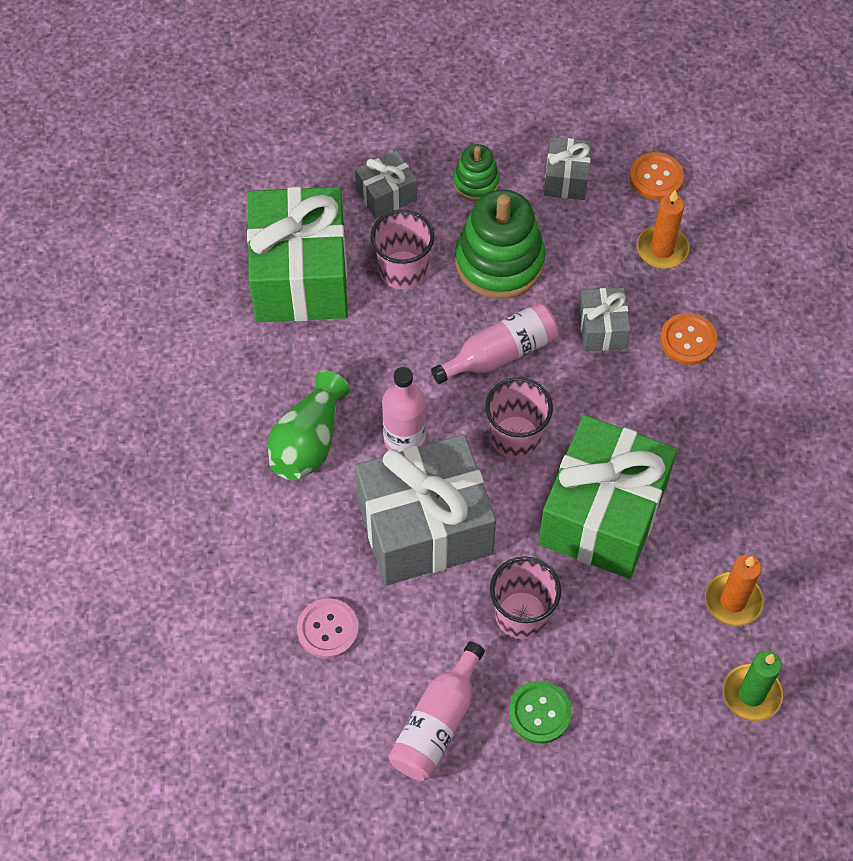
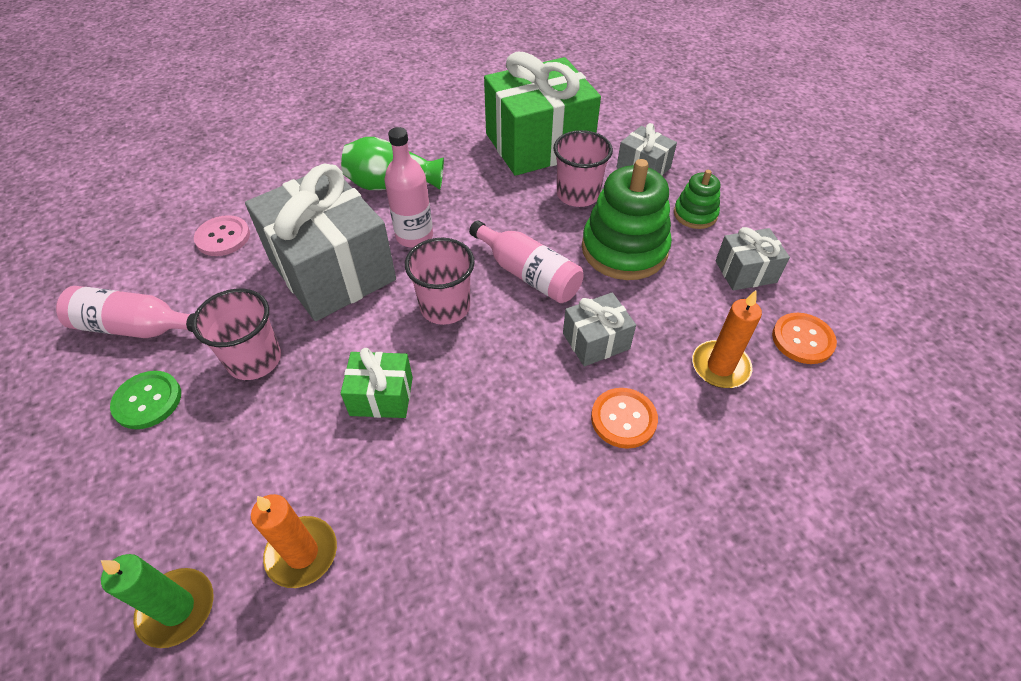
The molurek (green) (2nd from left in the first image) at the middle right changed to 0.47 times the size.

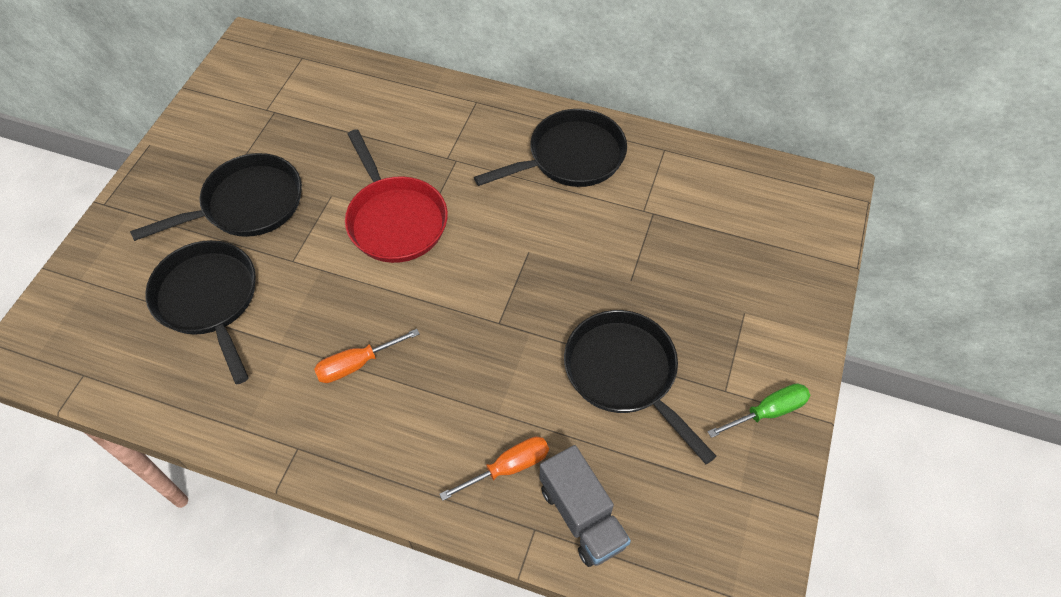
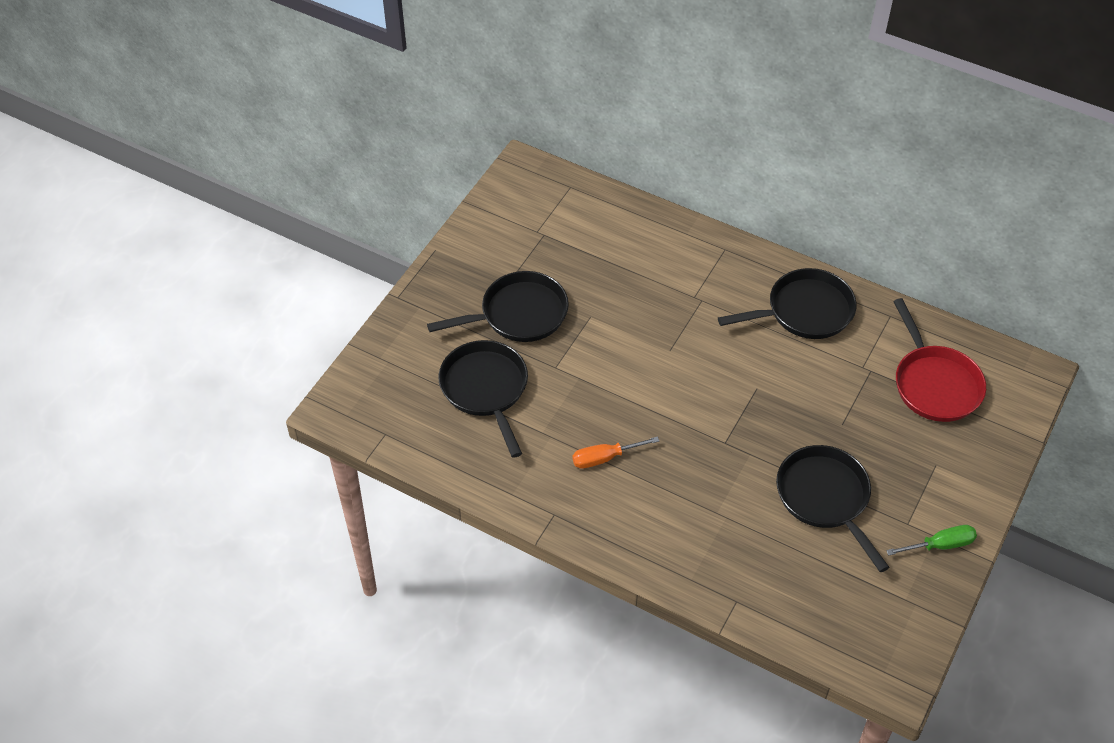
The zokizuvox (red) moved from the top centre to the middle right. The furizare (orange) (2nd from left) at the bottom centre disappeared. The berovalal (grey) at the bottom centre disappeared.

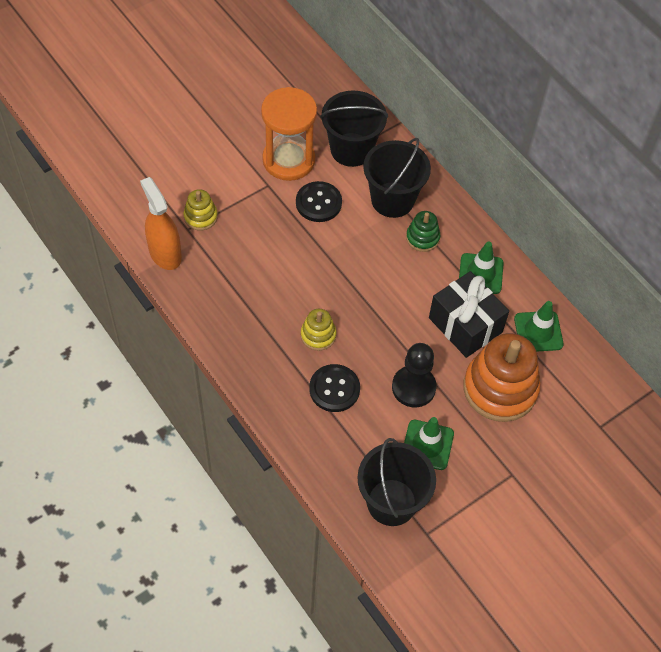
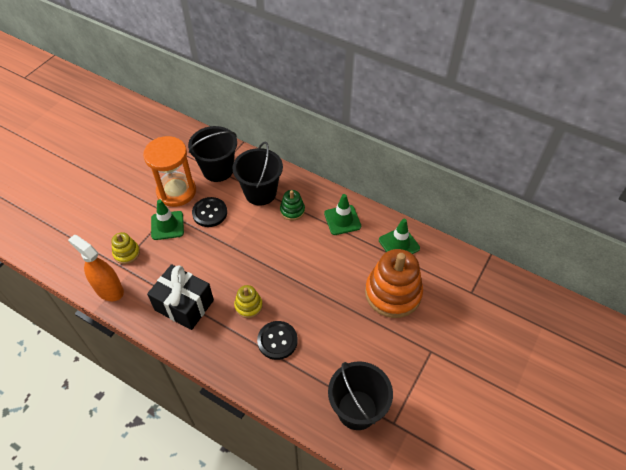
The molurek (black) moved from the middle right to the middle left. The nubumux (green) (1st from left) moved from the bottom centre to the middle left. The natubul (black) at the centre disappeared.

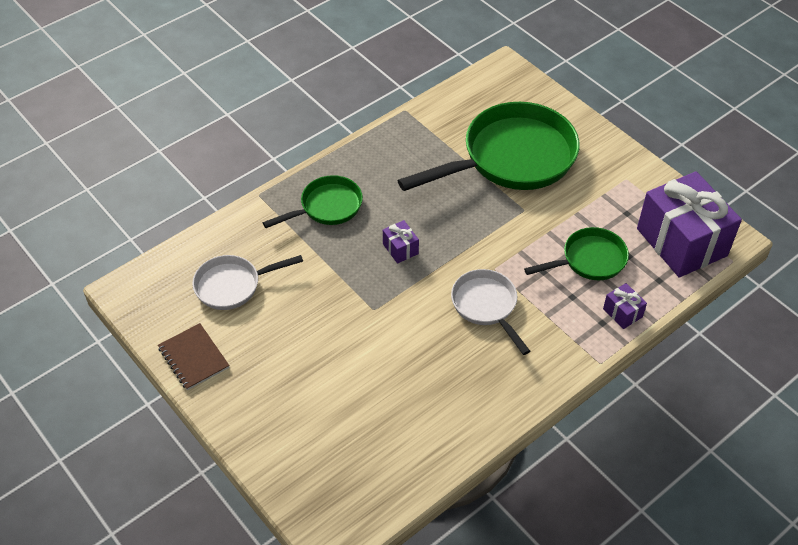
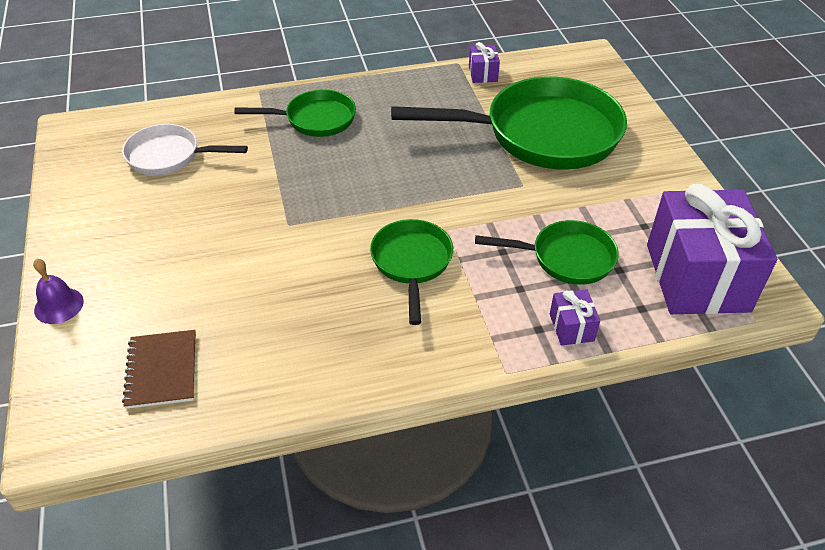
The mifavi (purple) at the middle left appeared. The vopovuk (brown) moved from the middle left to the bottom left. The zokizuvox (white) (2nd from left) at the centre became the zokizuvox (green) (2nd from left) at the centre. The molurek (purple) (1st from left) moved from the centre to the top centre.

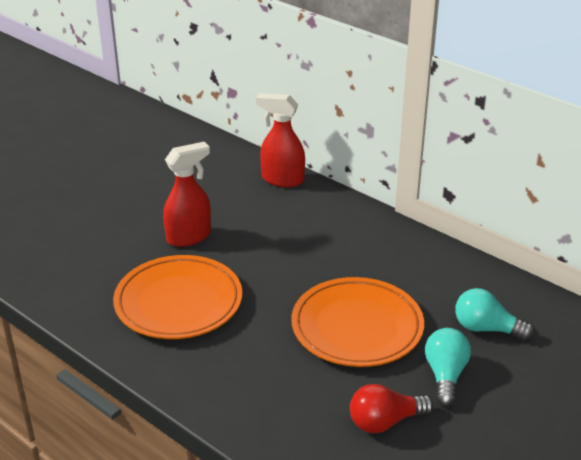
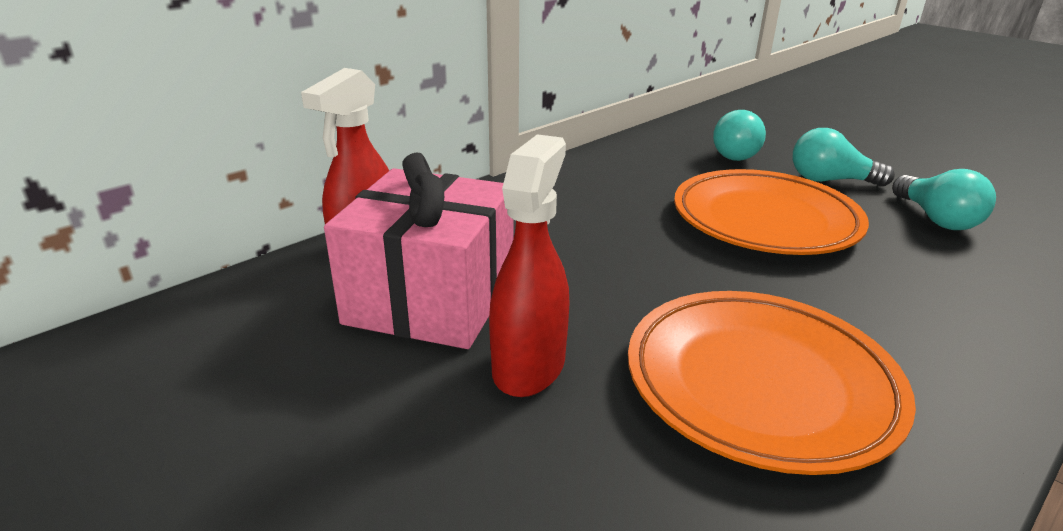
The molurek (pink) at the centre appeared. The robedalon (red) (1st from left in the first image) at the middle left turned 45 degrees clockwise. The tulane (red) at the bottom right became the tulane (turquoise) (3rd from left) at the middle right.

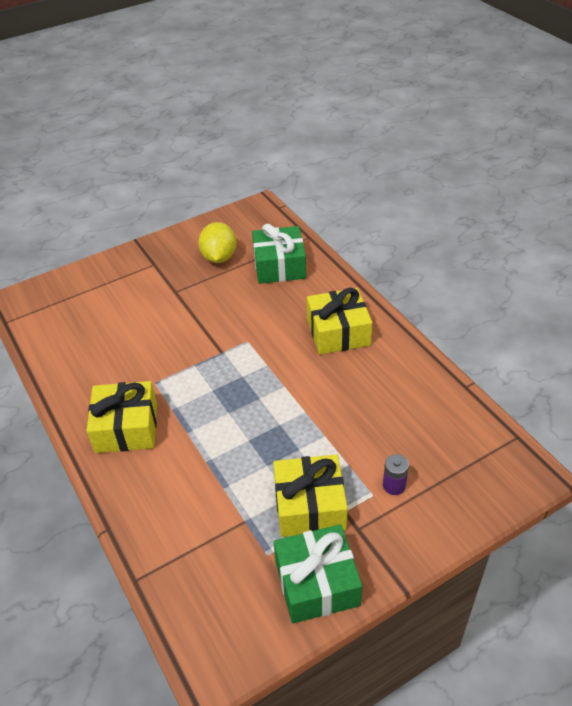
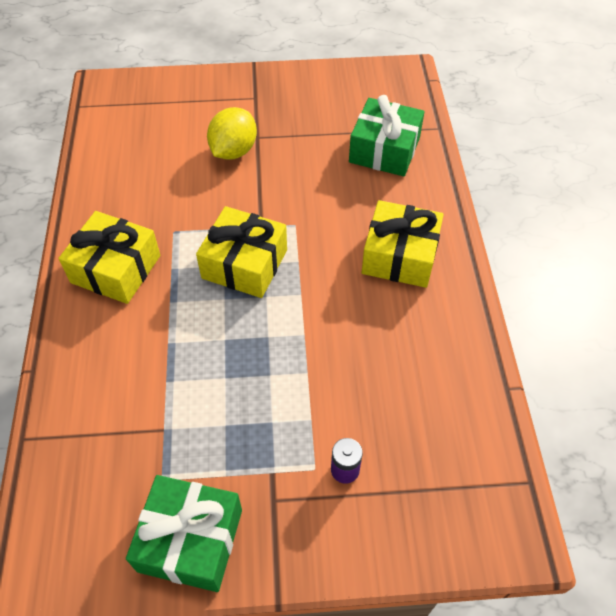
The molurek (yellow) (2nd from left) moved from the bottom centre to the centre. The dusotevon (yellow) moved from the centre to the top centre.

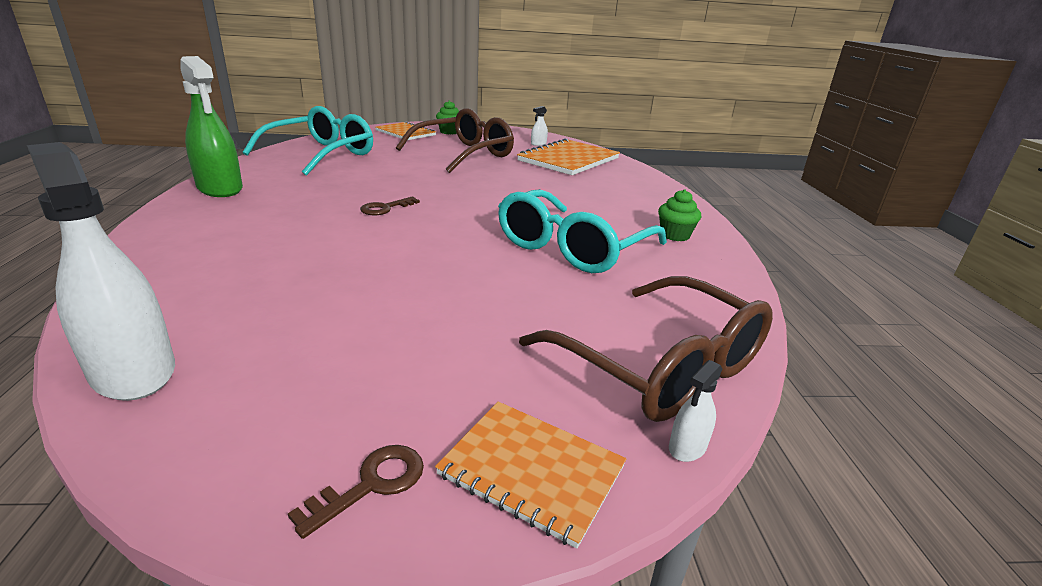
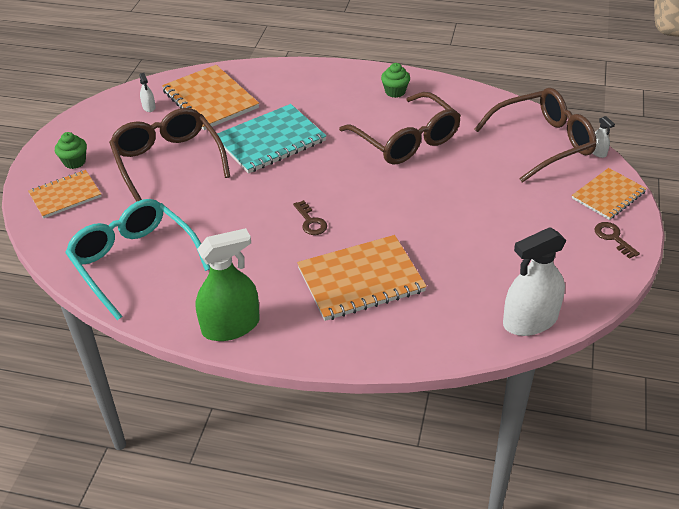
The vopovuk (turquoise) at the top centre appeared. The vopovuk (orange) (3rd from left) at the centre appeared. The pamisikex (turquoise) (2nd from left) at the centre became the pamisikex (brown) (2nd from left) at the top centre.

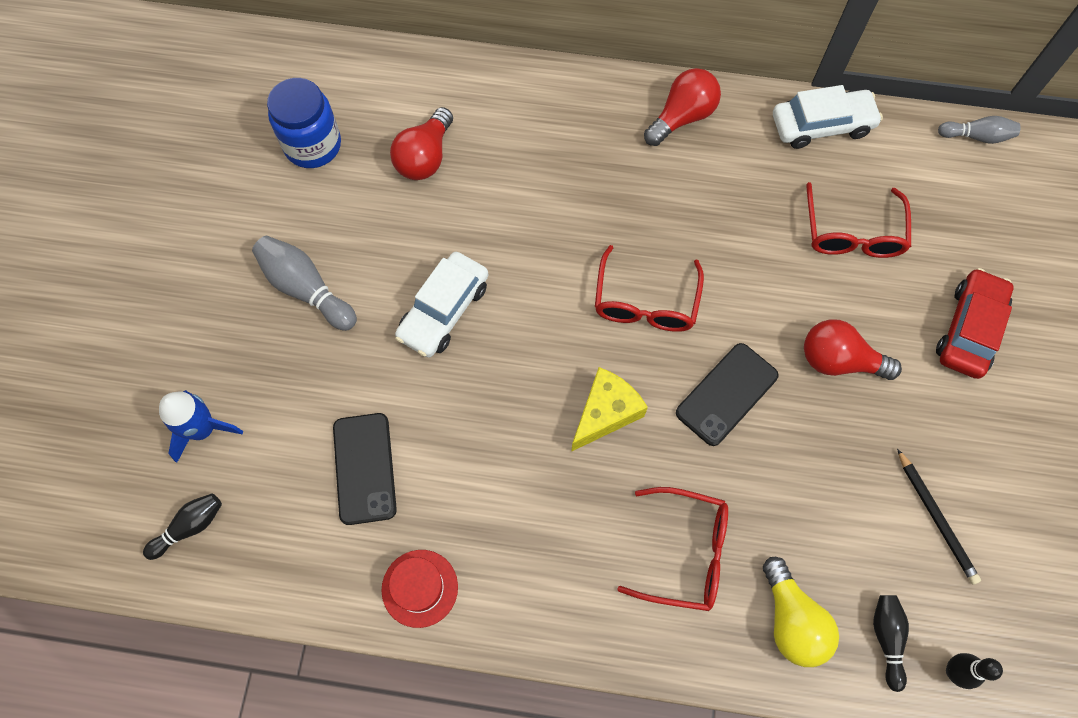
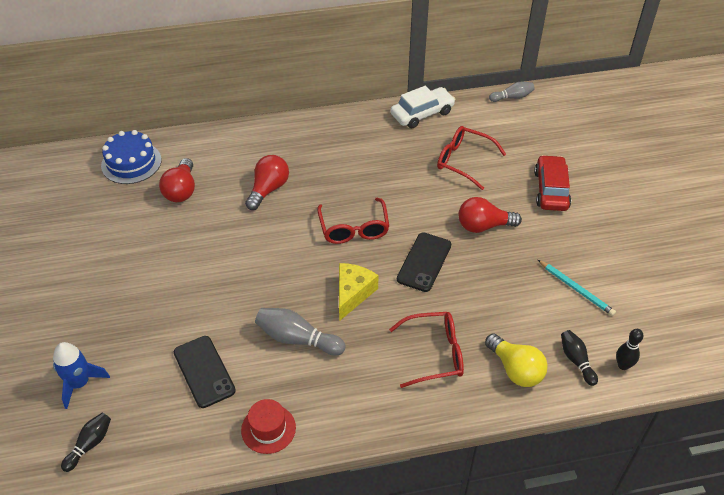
The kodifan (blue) at the top left appeared. The tulane (red) (2nd from left) moved from the top centre to the centre. The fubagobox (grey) (1st from left) moved from the middle left to the bottom centre. The pamisikex (red) (3rd from left) at the top right turned 135 degrees clockwise. The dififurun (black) at the bottom right became the dififurun (turquoise) at the middle right. The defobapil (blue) at the top left disappeared. The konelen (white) (1st from left) at the centre disappeared.

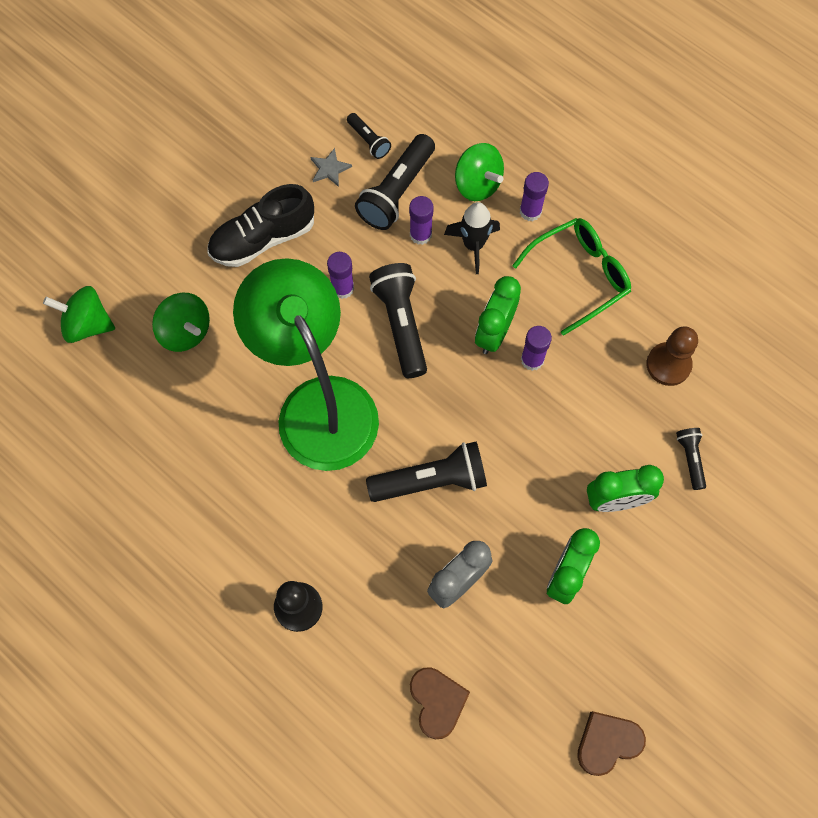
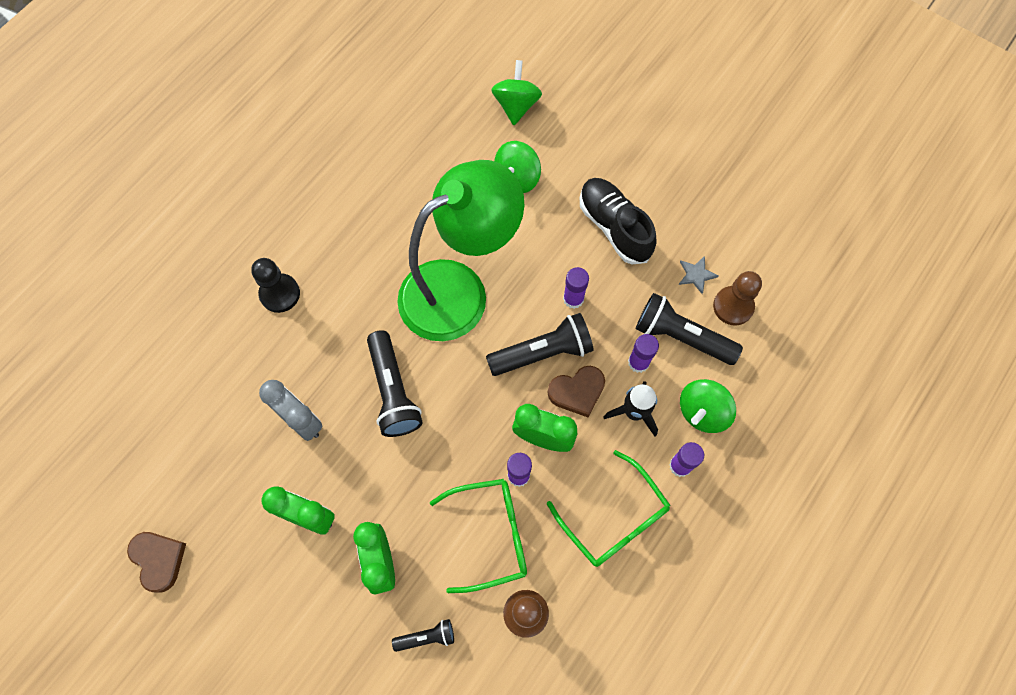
The pamisikex (green) (1st from left) at the bottom centre appeared. The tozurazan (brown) (1st from left in the first image) moved from the bottom centre to the centre. The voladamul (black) (1st from left) at the top centre was replaced by the natubul (brown) (2nd from left) at the middle right.

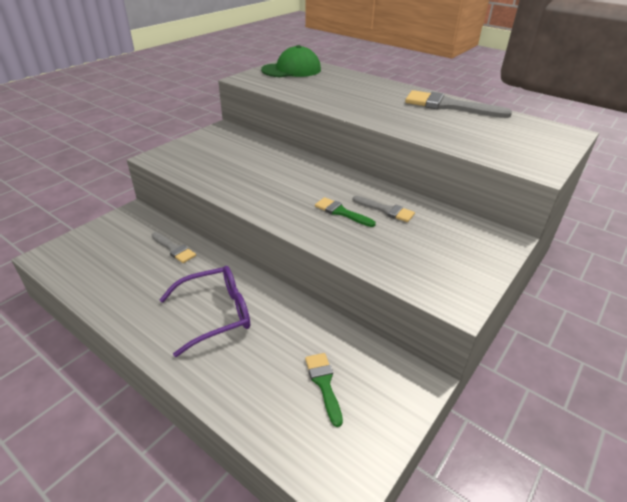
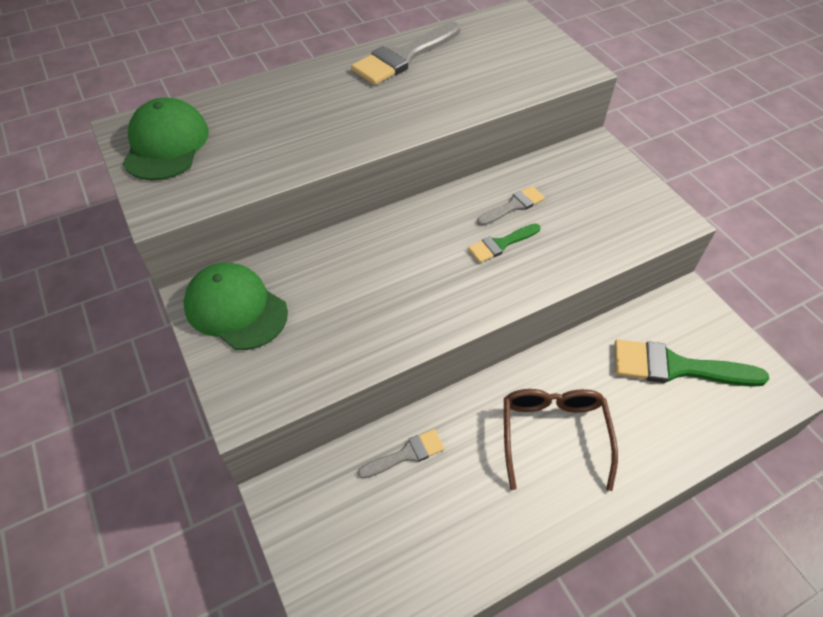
The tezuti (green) (2nd from left) at the middle left appeared. The pamisikex (purple) at the middle left became the pamisikex (brown) at the bottom right. The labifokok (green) (1st from left in the first image) at the bottom centre changed to 1.83 times the size.

